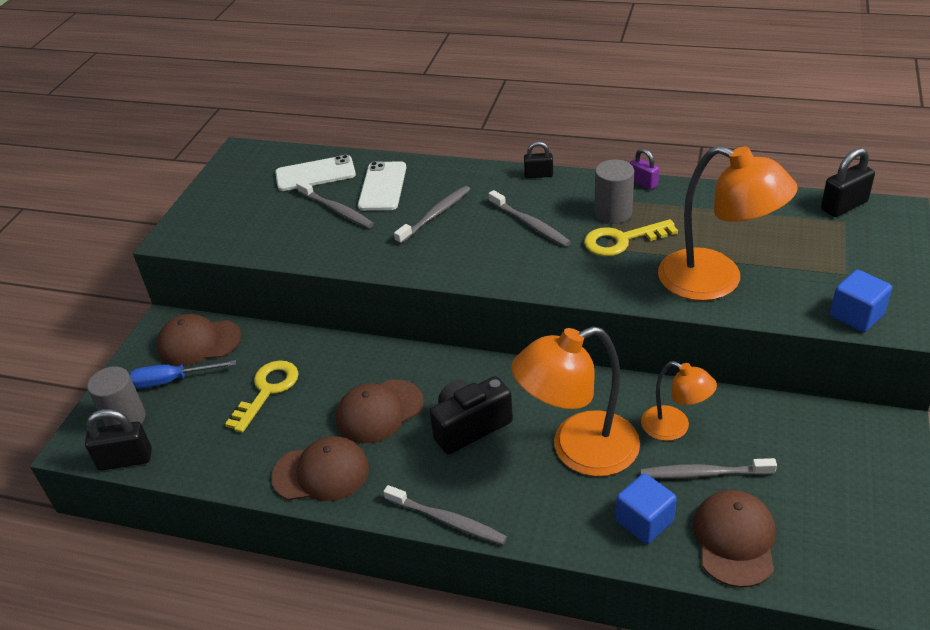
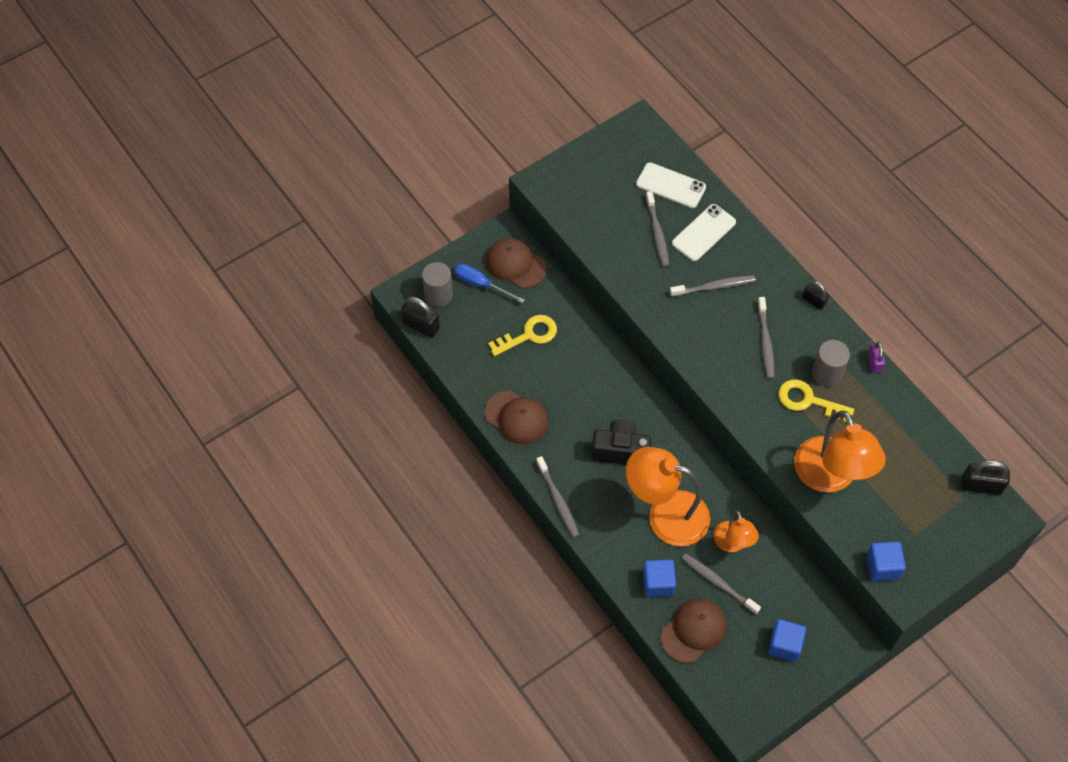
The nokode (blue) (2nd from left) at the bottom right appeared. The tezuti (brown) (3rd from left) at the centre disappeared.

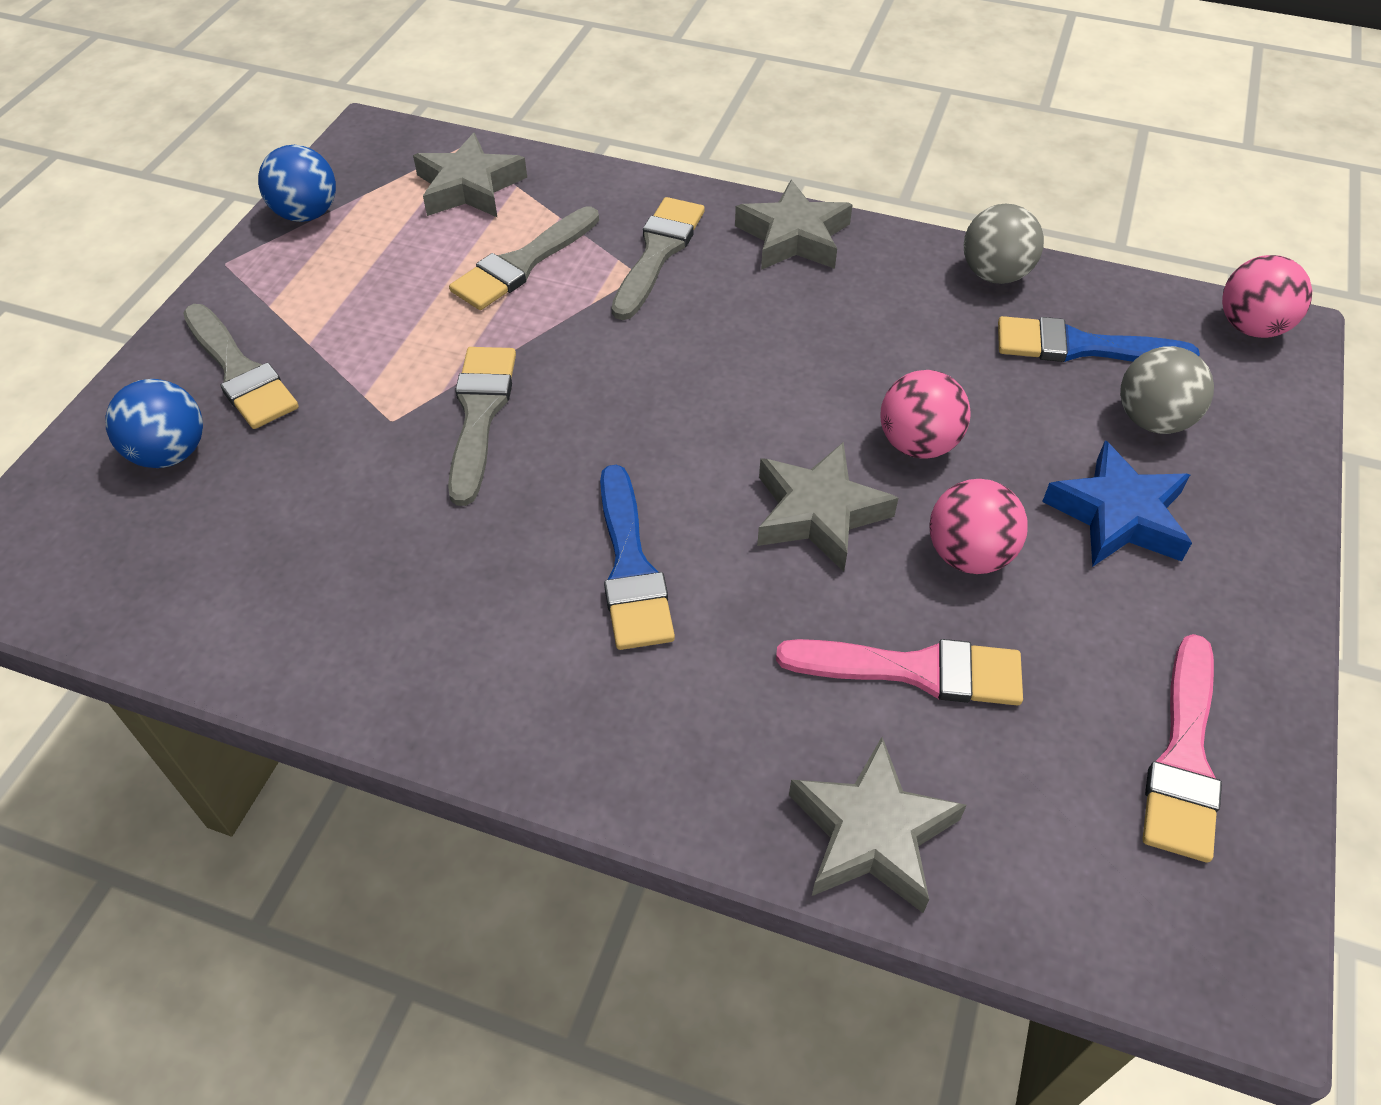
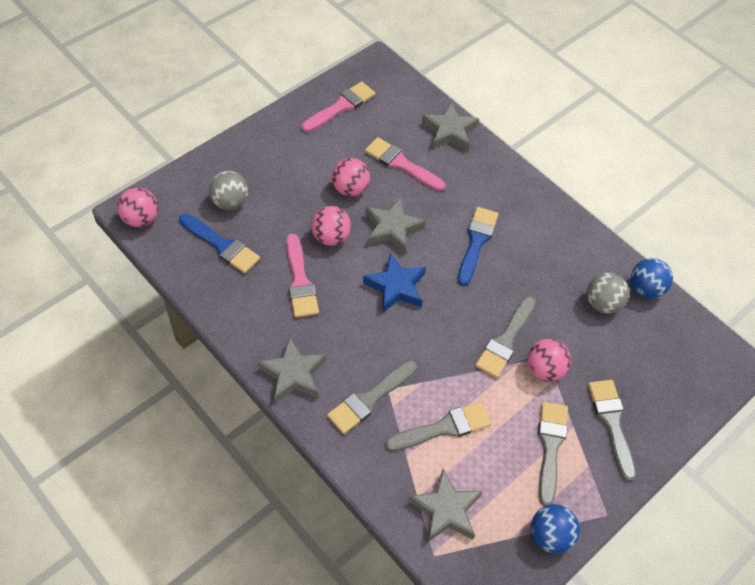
The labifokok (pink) (1st from left) at the centre appeared. The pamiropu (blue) moved from the middle right to the centre. The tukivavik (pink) (4th from left) at the middle right appeared. The labifokok (grey) (4th from left) at the bottom right appeared. The tukivavik (grey) (1st from left in the first image) moved from the top right to the middle right. The tukivavik (blue) (1st from left in the first image) moved from the middle left to the middle right.

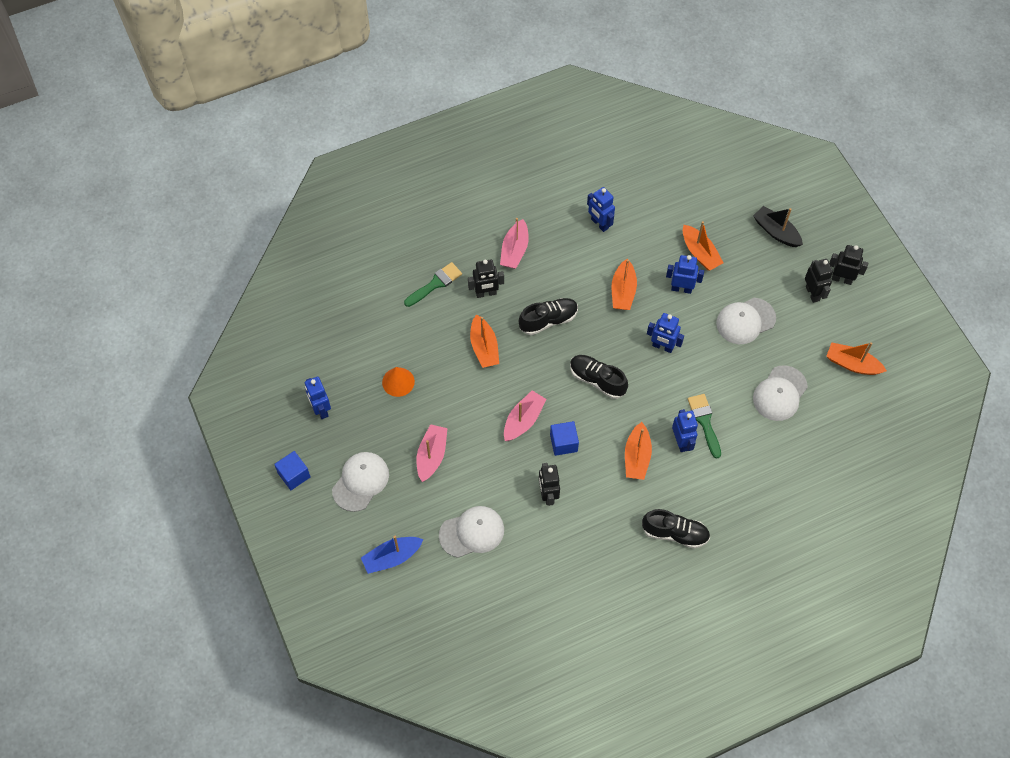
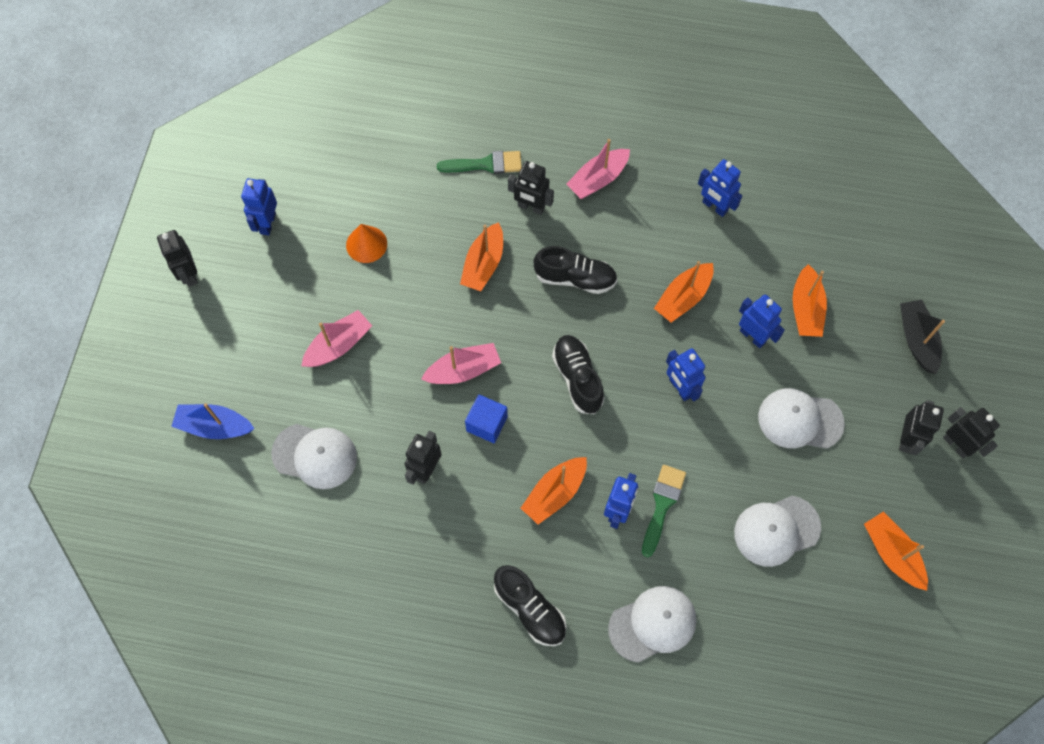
The nokode (blue) (1st from left) at the middle left was replaced by the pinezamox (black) (1st from left) at the middle left. The tezuti (white) (1st from left in the first image) moved from the centre to the bottom centre. The pinezamox (blue) (2nd from left in the first image) at the top centre turned 45 degrees counterclockwise.

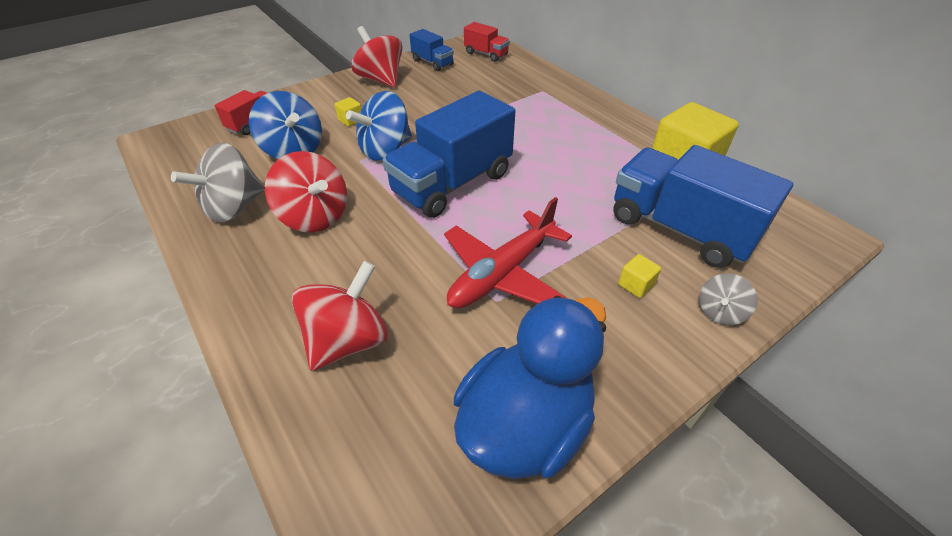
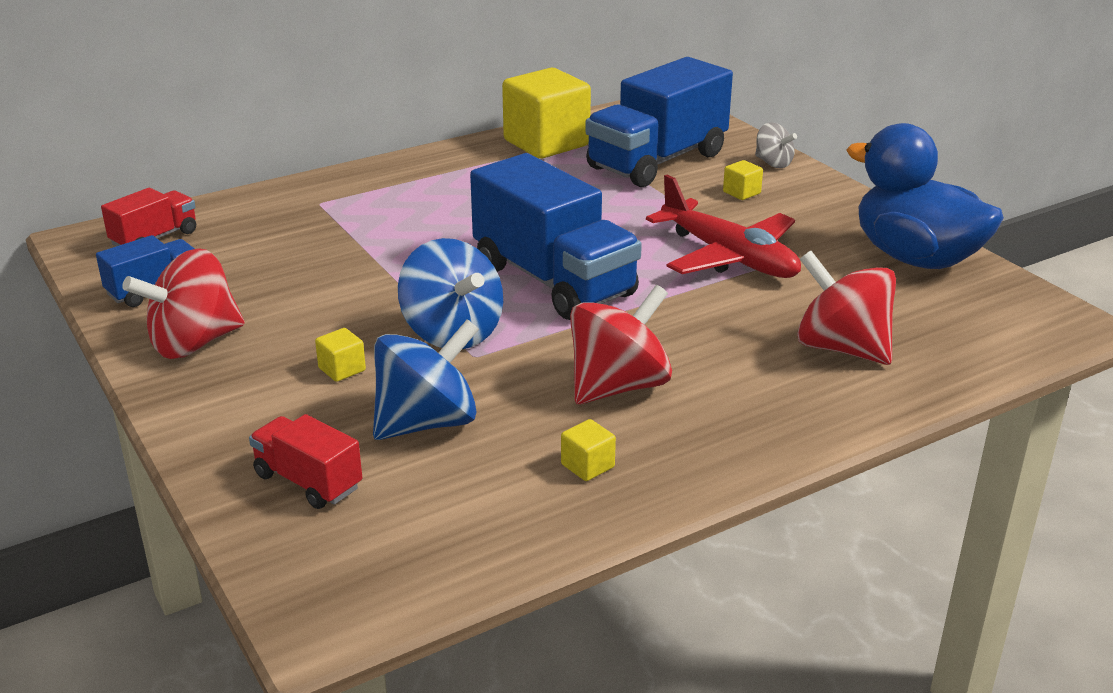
The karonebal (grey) (1st from left) at the middle left was replaced by the nokode (yellow) (3rd from left) at the centre.

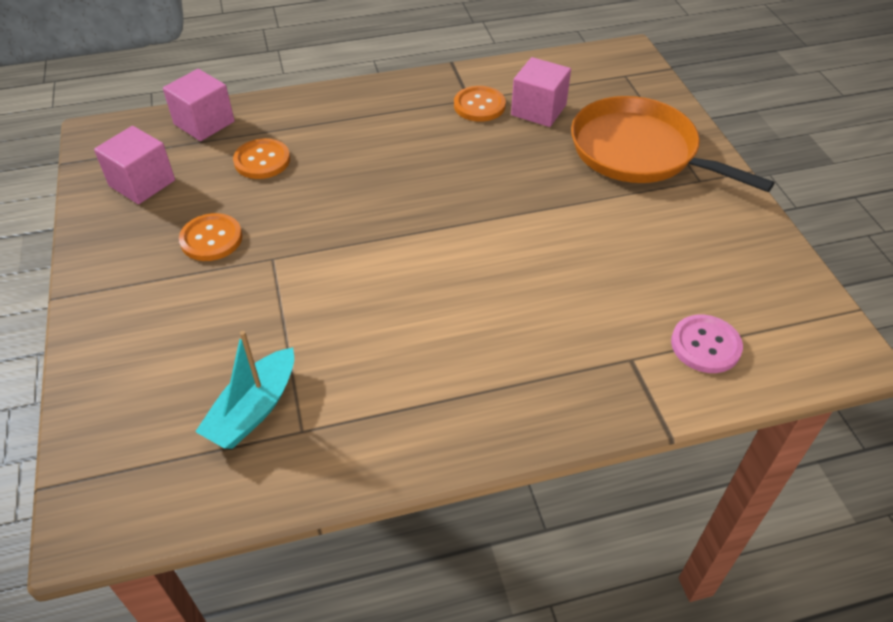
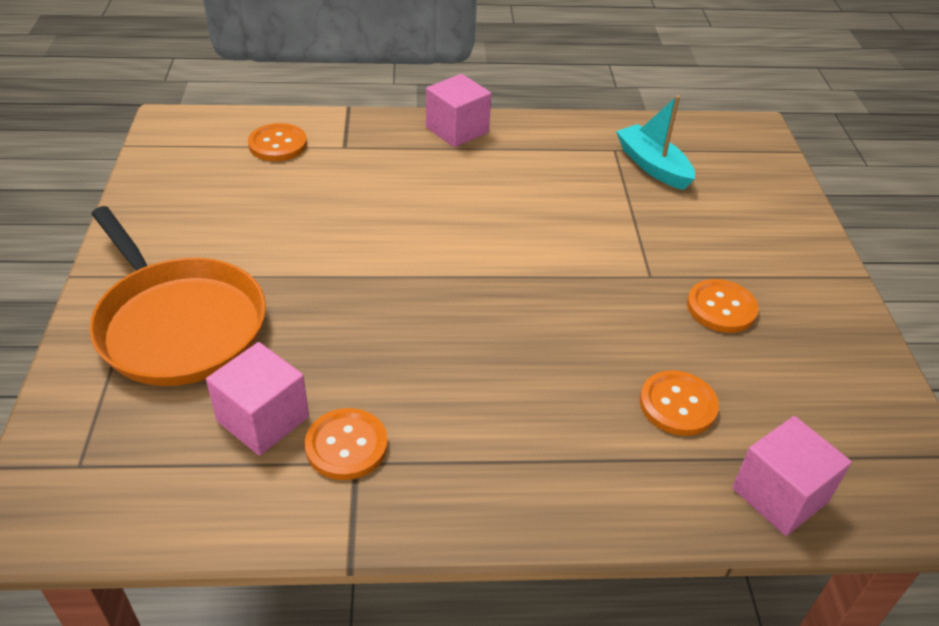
The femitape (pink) at the middle right became the femitape (orange) (1st from left) at the top left. The nokode (pink) (1st from left in the first image) moved from the top left to the top centre. The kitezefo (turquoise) at the middle left turned 75 degrees counterclockwise.

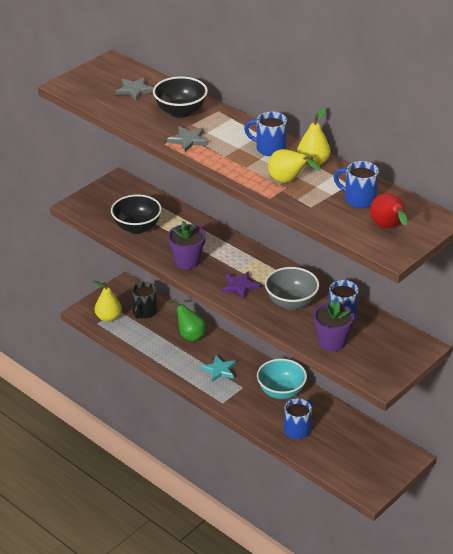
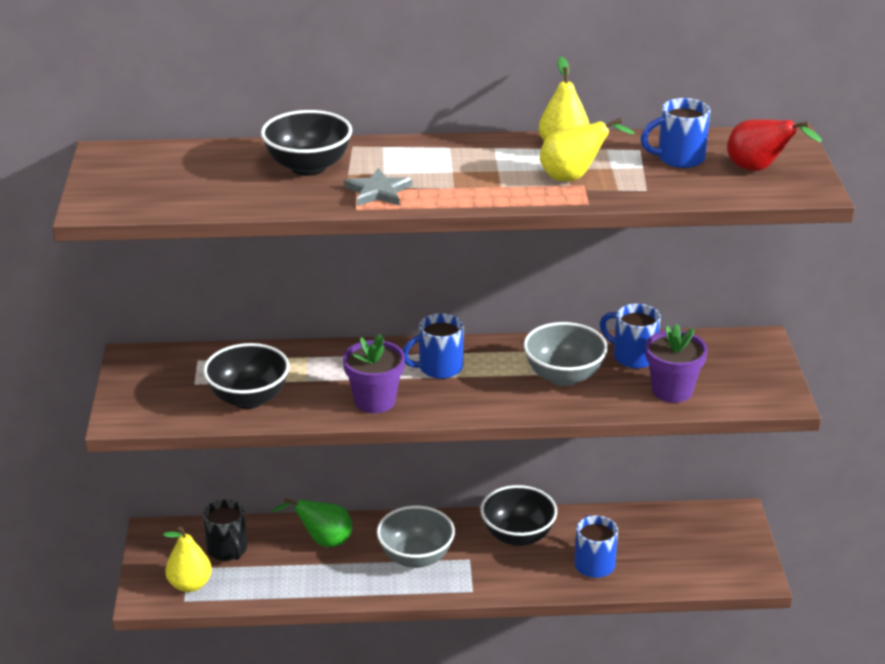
The pamiropu (turquoise) at the centre was replaced by the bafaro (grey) (1st from left) at the bottom centre. The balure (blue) (1st from left) moved from the top centre to the centre. The bafaro (turquoise) at the bottom centre became the bafaro (black) (3rd from left) at the bottom centre. The pamiropu (grey) (1st from left) at the top left disappeared. The pamiropu (purple) at the centre disappeared.

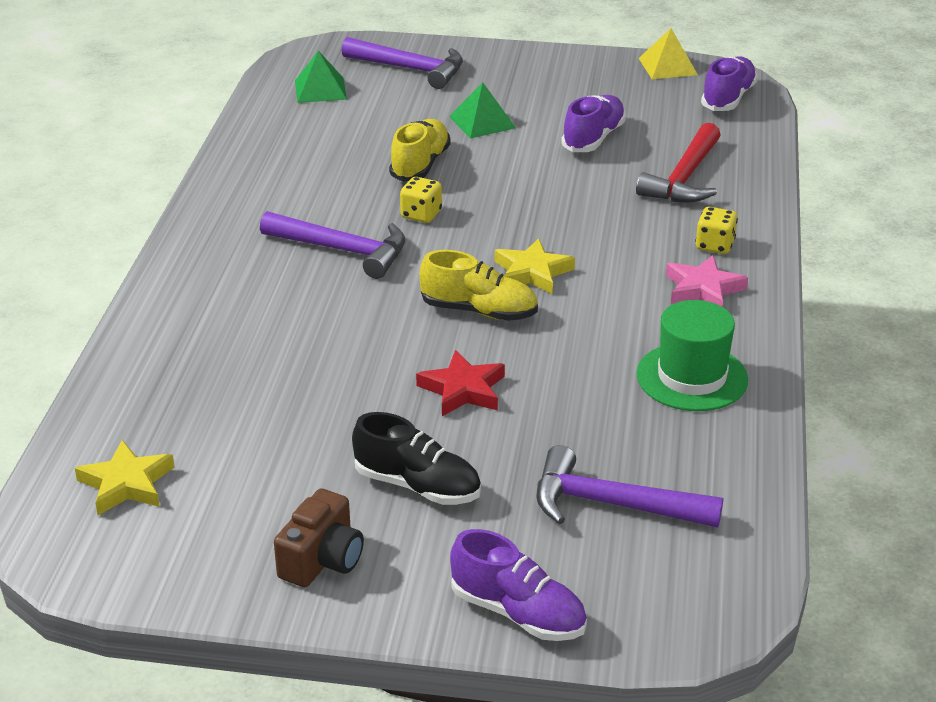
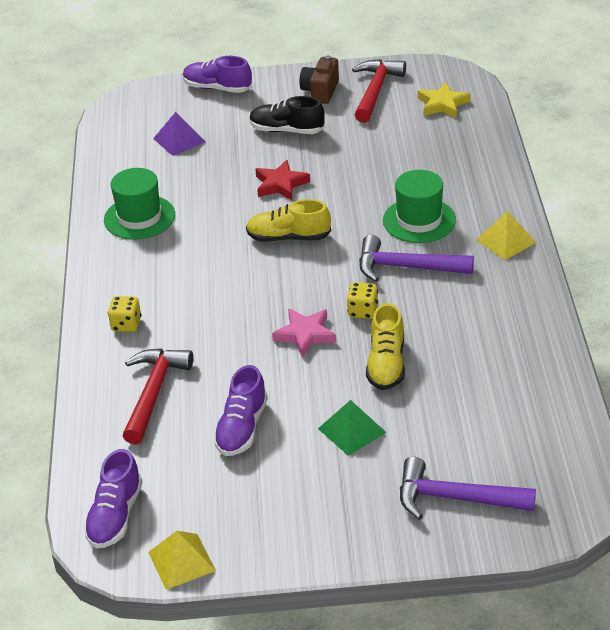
The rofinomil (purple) (3rd from left) at the bottom right was replaced by the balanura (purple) at the top left. The pamiropu (pink) moved from the middle right to the centre. The rofinomil (red) (2nd from left) at the top centre appeared. The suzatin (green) (2nd from left) at the top right appeared. The balanura (yellow) (2nd from left) at the middle right appeared. The balanura (green) (1st from left) at the top centre disappeared. The pamiropu (yellow) (2nd from left) at the centre disappeared.

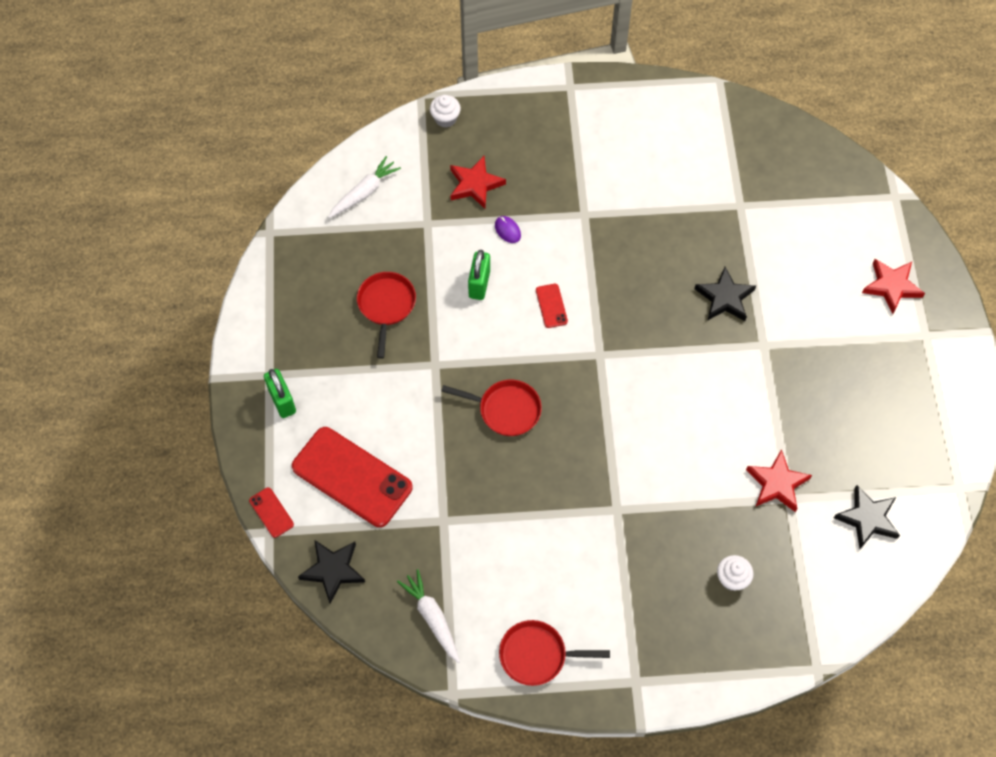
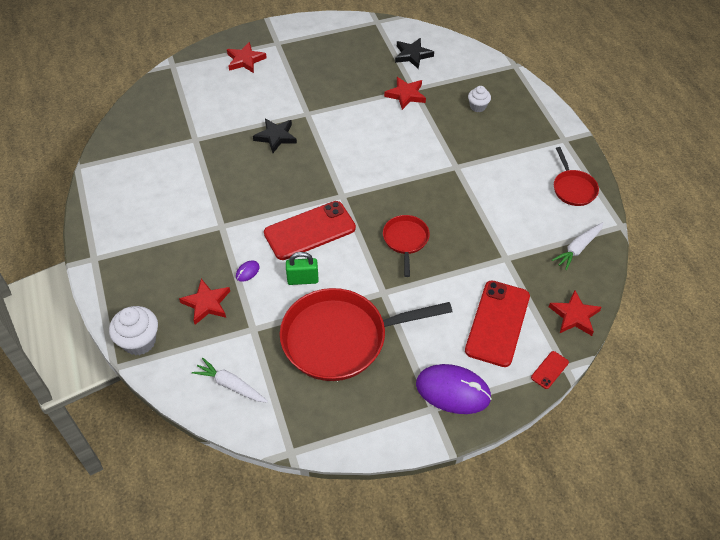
The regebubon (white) (1st from left) at the top centre changed to 1.67 times the size. The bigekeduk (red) (3rd from left in the first image) at the centre changed to 2.34 times the size. The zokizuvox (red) (1st from left) at the centre changed to 2.04 times the size. The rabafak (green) (1st from left) at the middle left was replaced by the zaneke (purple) (2nd from left) at the bottom centre. The pamiropu (black) (1st from left) at the bottom left became the pamiropu (red) (4th from left) at the middle right.

